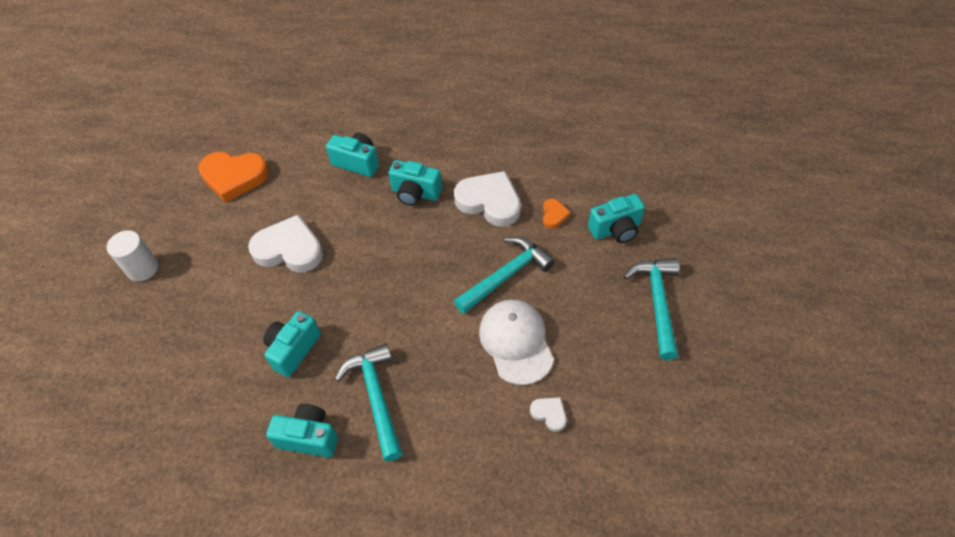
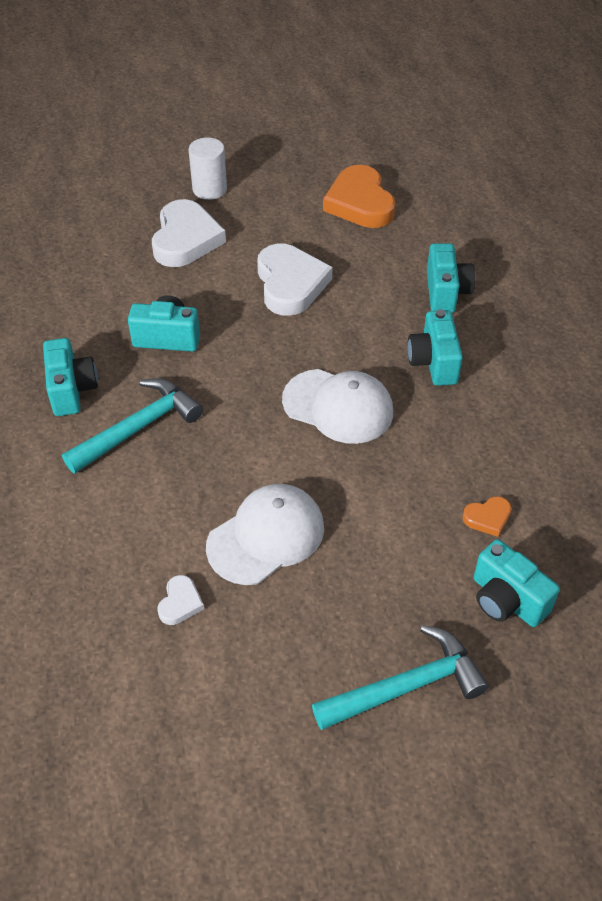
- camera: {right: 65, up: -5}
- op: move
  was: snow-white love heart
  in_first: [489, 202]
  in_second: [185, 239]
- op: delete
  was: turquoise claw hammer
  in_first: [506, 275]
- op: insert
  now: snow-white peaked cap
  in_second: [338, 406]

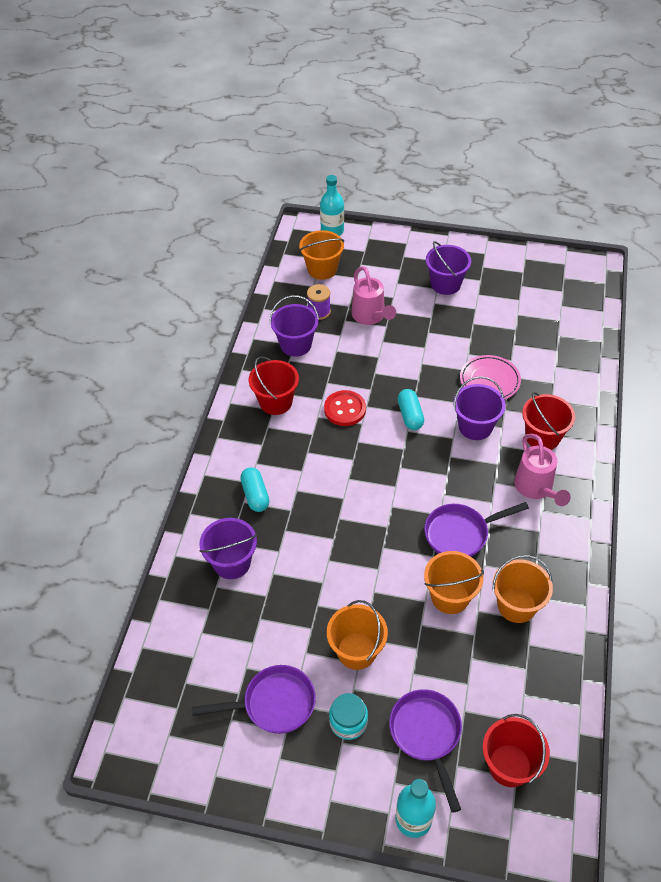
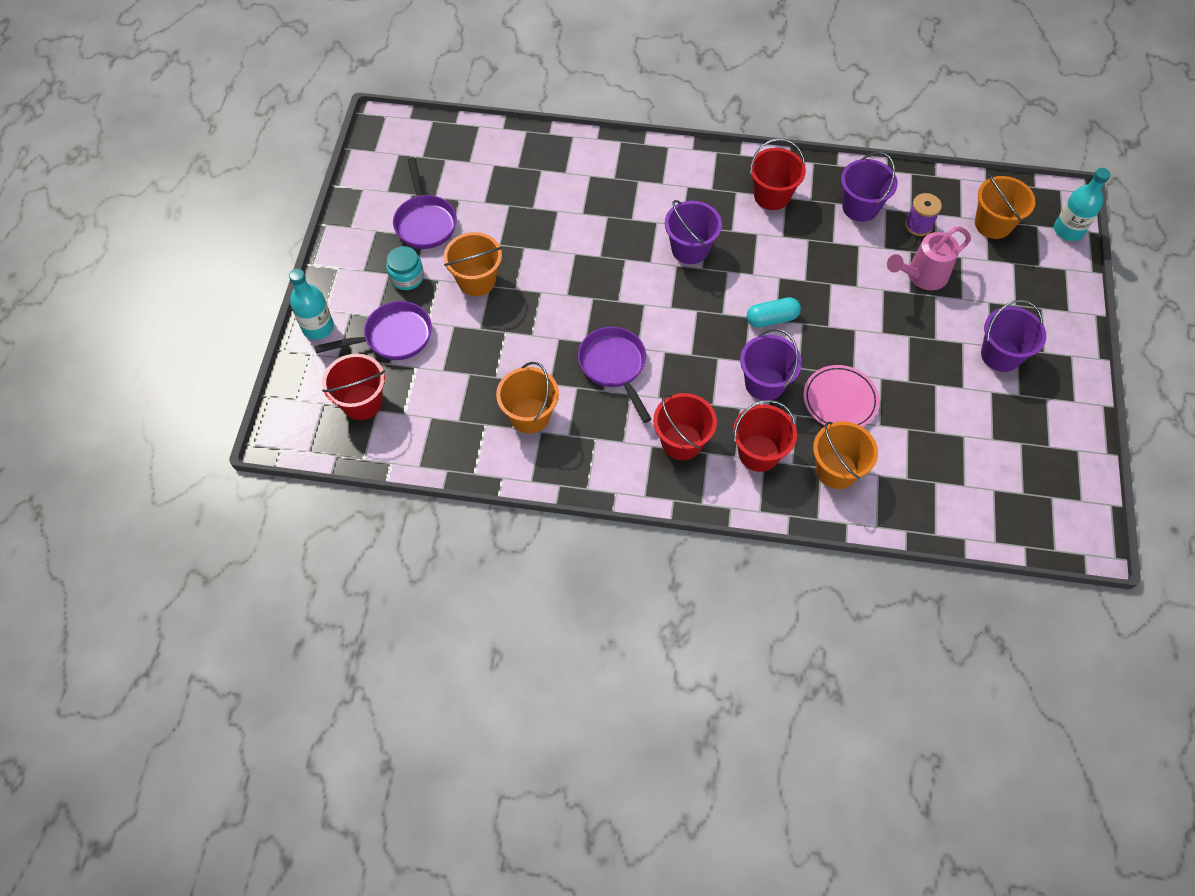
- camera: {right: 85, up: 10}
- op: move
  was: royal purple bucket
  in_first: [232, 562]
  in_second: [690, 249]
- op: delete
  was: turquoise pill
  in_first: [255, 495]
- op: delete
  was: red shirt button
  in_first: [345, 409]
- op: move
  was: orange bucket
  in_first: [450, 596]
  in_second: [836, 470]
- op: replace
  was: pink watering pot
  now: red bucket
  in_first: [536, 488]
  in_second: [681, 441]

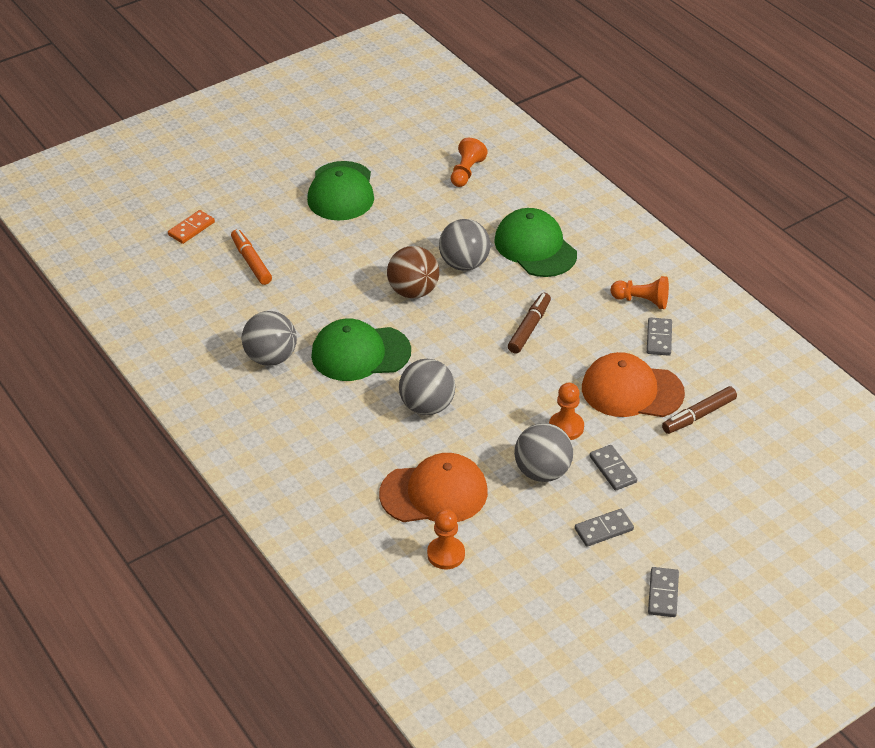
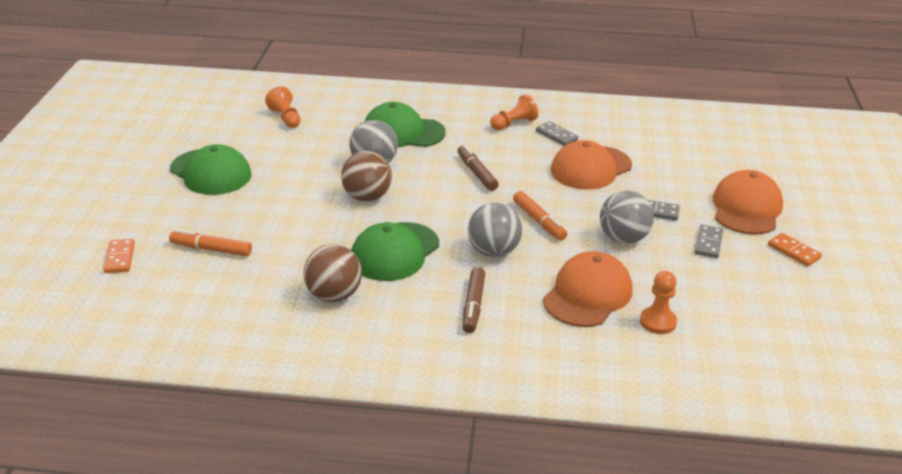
- camera: {right: -50, up: -10}
- op: recolor
  was: grey ball
  now: dark brown ball
  in_first: [271, 357]
  in_second: [334, 295]
- op: delete
  was: orange chess pawn
  in_first: [566, 427]
- op: recolor
  was: grey domino
  now: orange domino
  in_first: [663, 594]
  in_second: [794, 251]
- op: move
  was: dark brown marker pen
  in_first: [698, 415]
  in_second: [473, 305]
- op: insert
  now: orange marker pen
  in_second: [539, 221]
- op: insert
  now: orange peaked cap
  in_second: [746, 208]

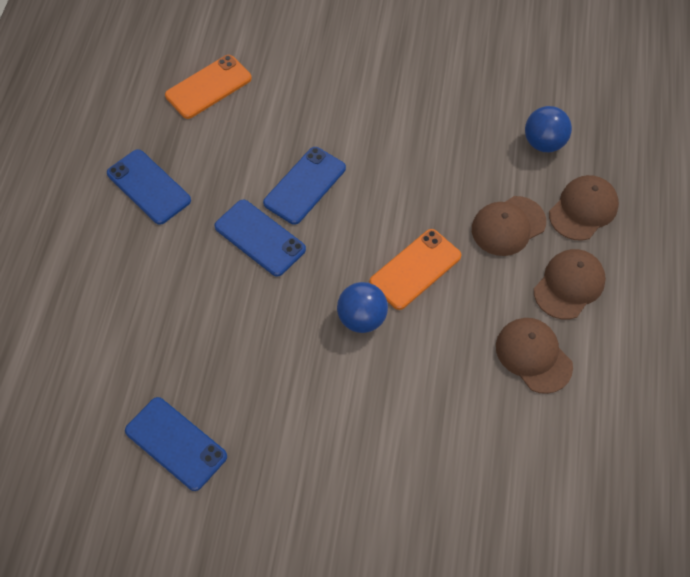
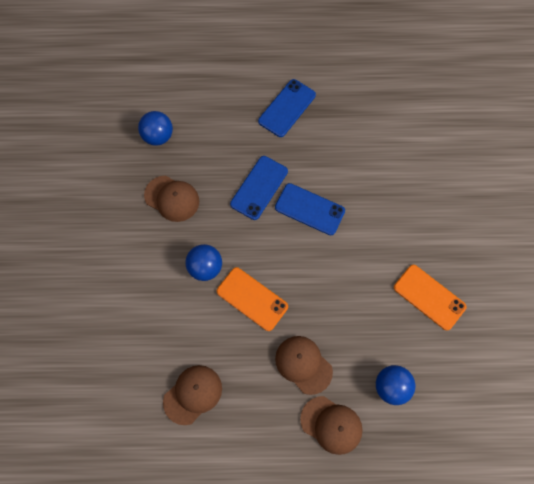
- camera: {right: 80, up: 10}
- op: delete
  was: blue mobile phone
  in_first: [176, 444]
- op: move
  was: orange mobile phone
  in_first: [208, 87]
  in_second: [429, 297]
- op: move
  was: dark brown peaked cap
  in_first: [569, 285]
  in_second: [172, 198]
- op: insert
  now: blue ball
  in_second: [158, 136]

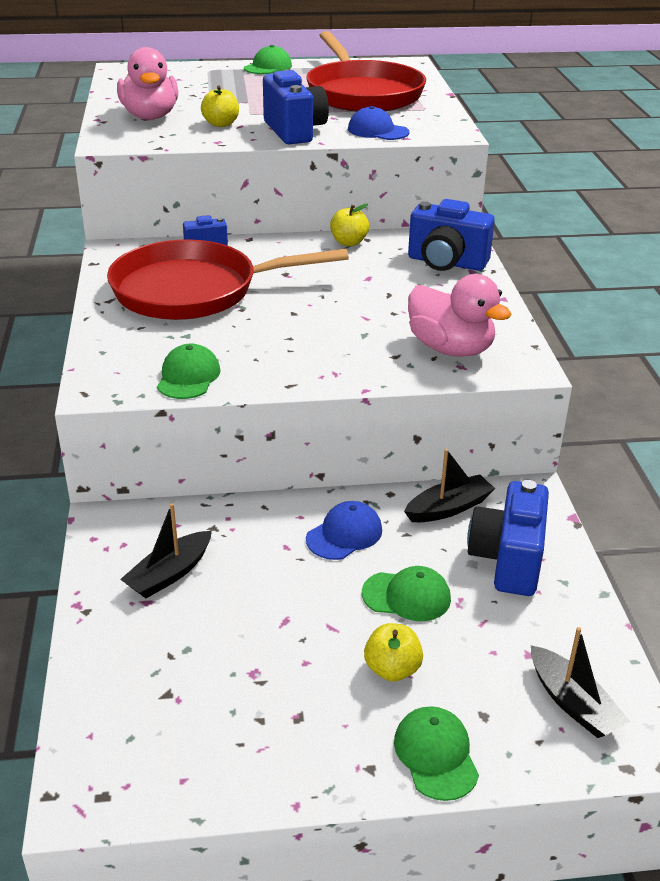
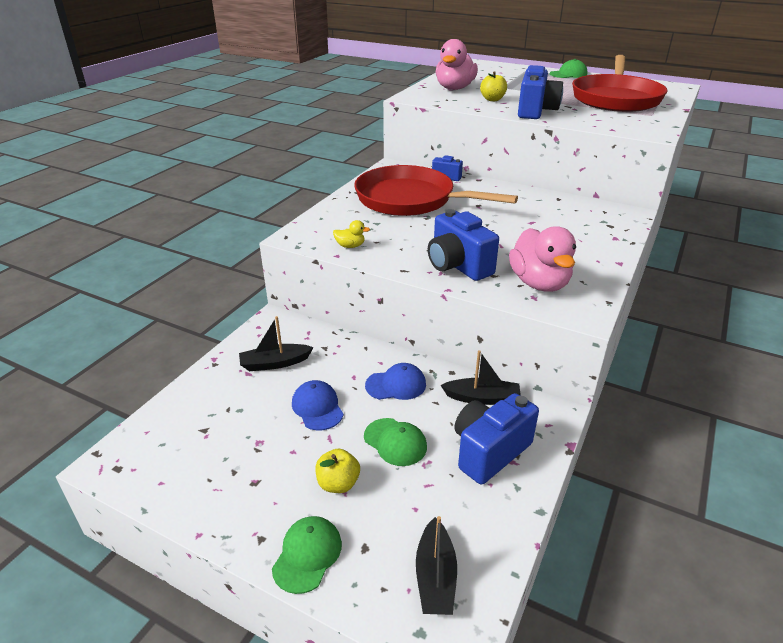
- camera: {right: 35, up: 0}
- op: replace
  was: emerald peaked cap
  now: bright yellow toy duck
  in_first: [188, 377]
  in_second: [350, 246]
- op: delete
  was: bright yellow apple fruit
  in_first: [349, 242]
- op: move
  was: blue peaked cap
  in_first: [378, 131]
  in_second: [317, 407]
- op: move
  was: blue compact camera
  in_first: [446, 263]
  in_second: [458, 266]

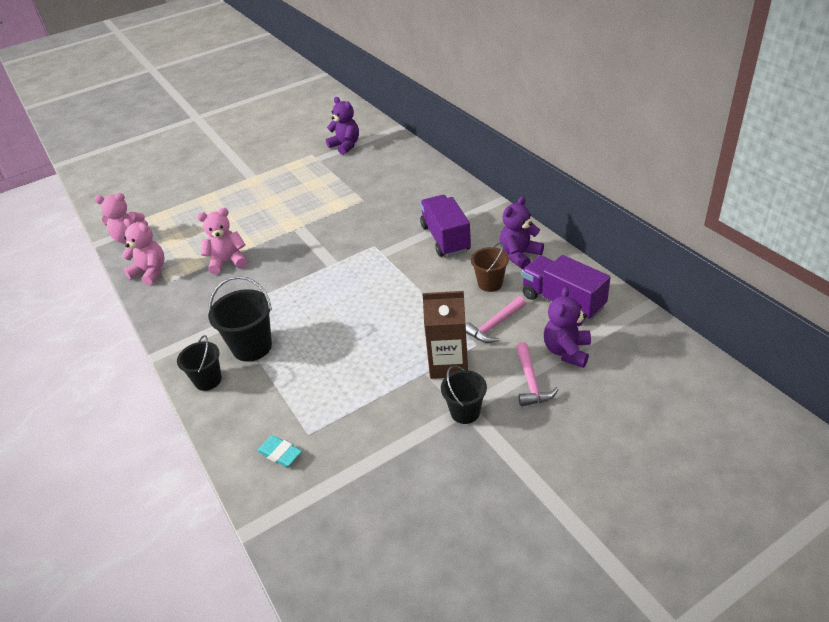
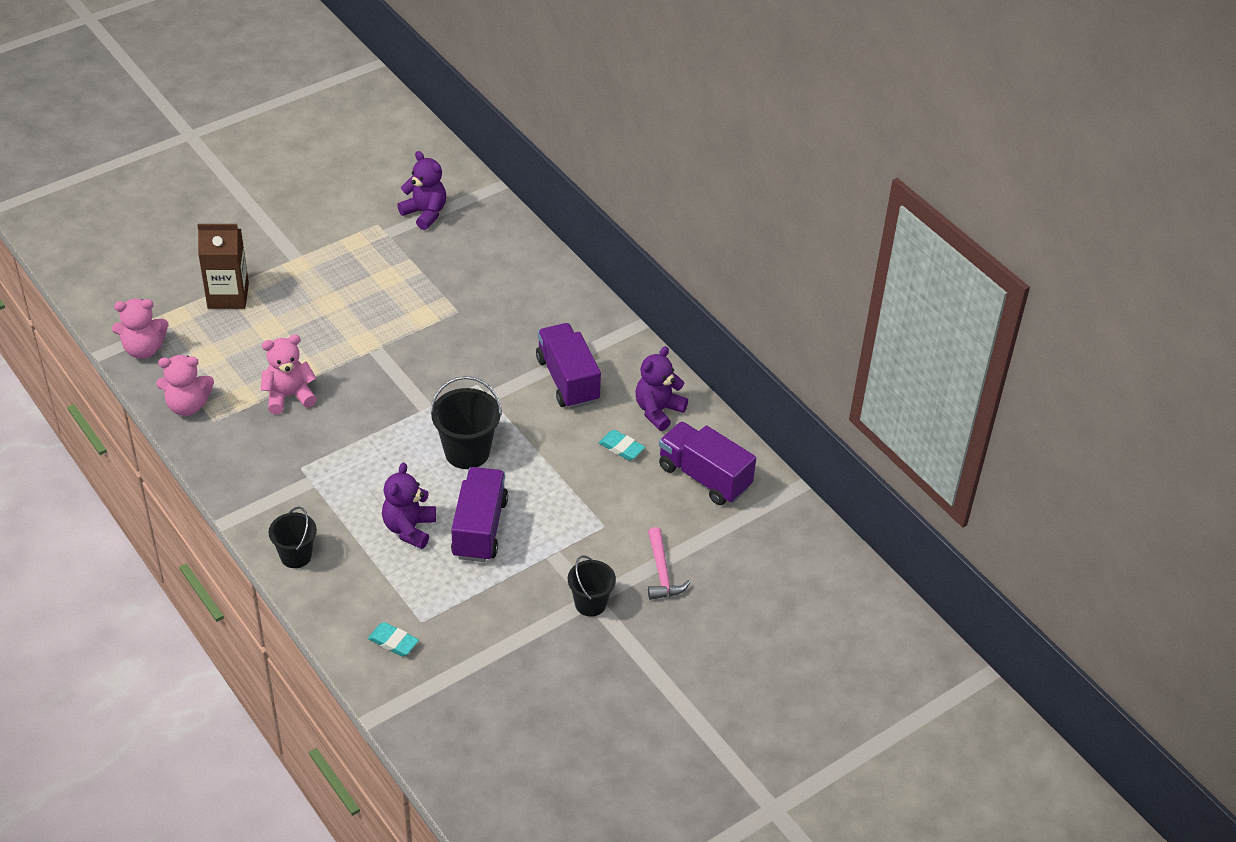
- camera: {right: -10, up: 5}
- op: rotate
  was: pink teddy
  in_first: [150, 272]
  in_second: [188, 405]
  clockwise: 150
- op: move
  was: ebony bucket
  in_first: [252, 347]
  in_second: [467, 452]
- op: move
  was: dark brown milk carton
  in_first: [448, 364]
  in_second: [228, 296]
- op: delete
  was: pink claw hammer
  in_first: [494, 325]
- op: replace
  was: dark brown bucket
  now: turquoise gum eraser
  in_first: [490, 283]
  in_second: [621, 448]
- op: move
  was: royal purple teddy
  in_first: [567, 351]
  in_second: [409, 528]
- op: insert
  now: royal purple lorry
  in_second: [479, 528]

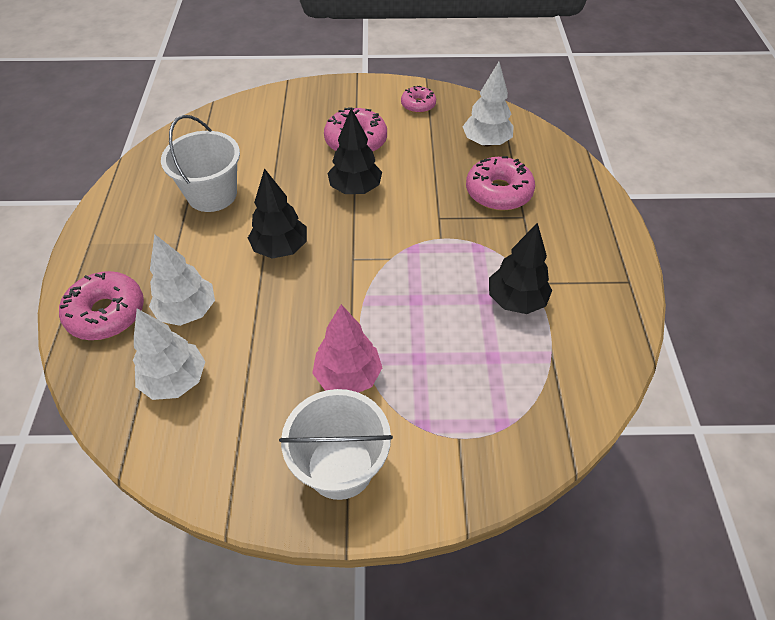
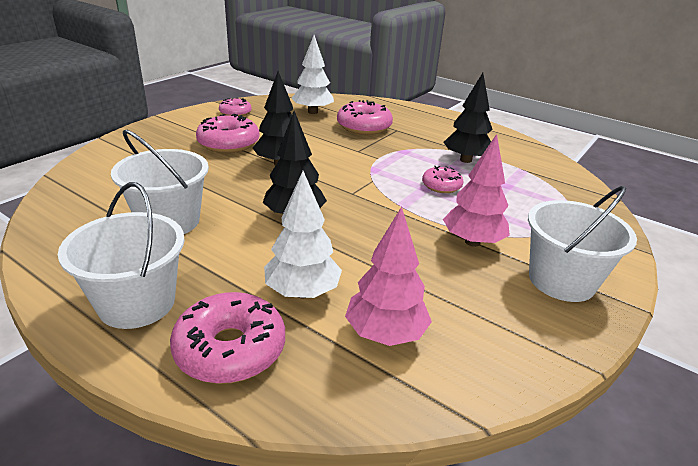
- camera: {right: -55, up: -20}
- op: recolor
  was: snow-white toy tree
  now: pink toy tree
  in_first: [175, 380]
  in_second: [385, 334]
- op: insert
  now: snow-white bucket
  in_second: [137, 303]
- op: insert
  now: pink donut
  in_second: [441, 186]

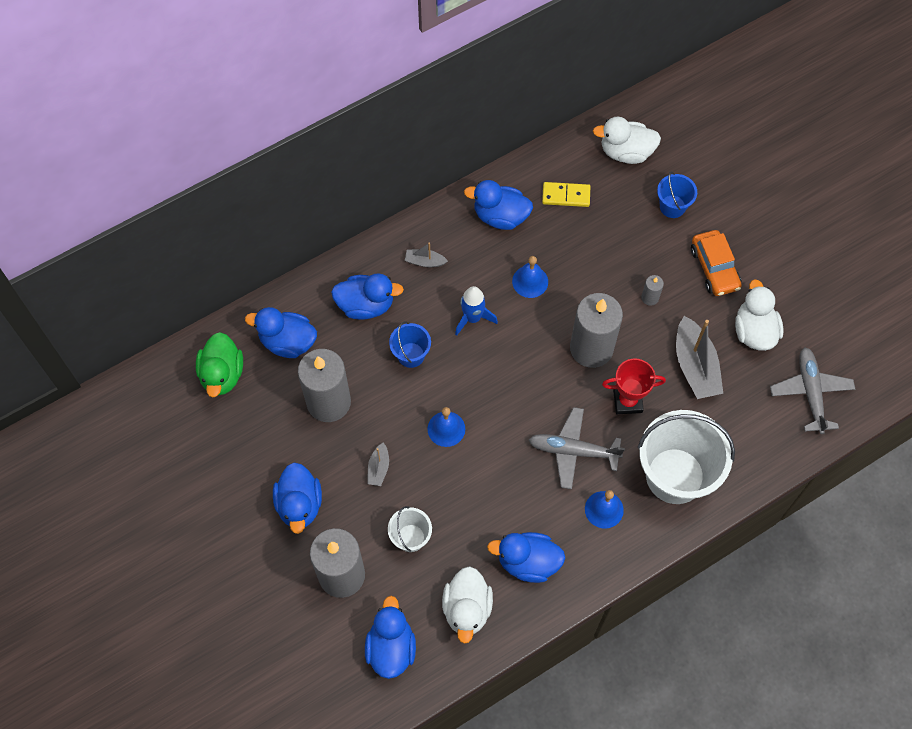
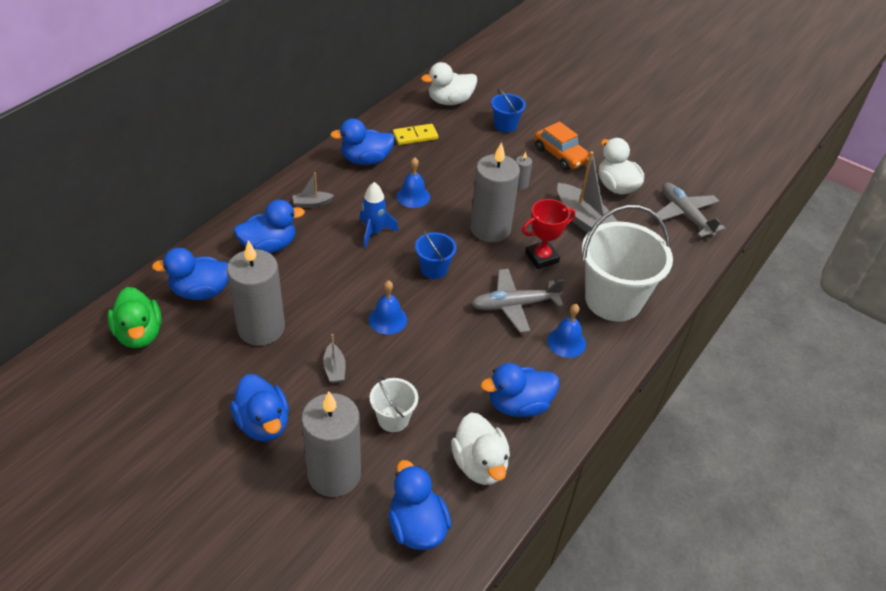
- camera: {right: -25, up: -20}
- op: move
  was: blue bucket
  in_first: [411, 355]
  in_second: [434, 269]

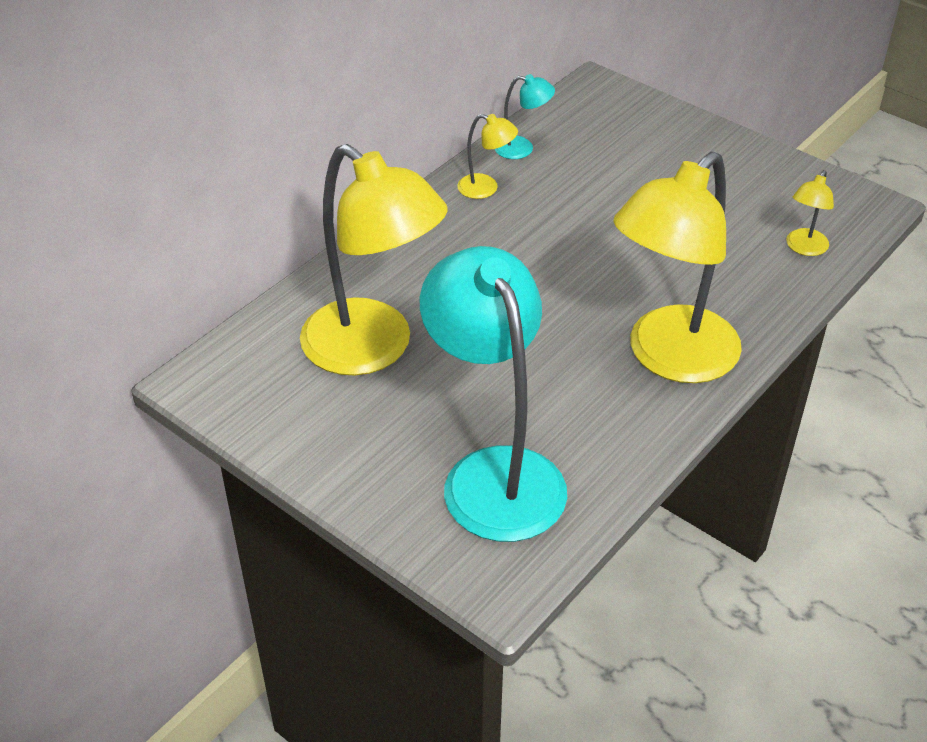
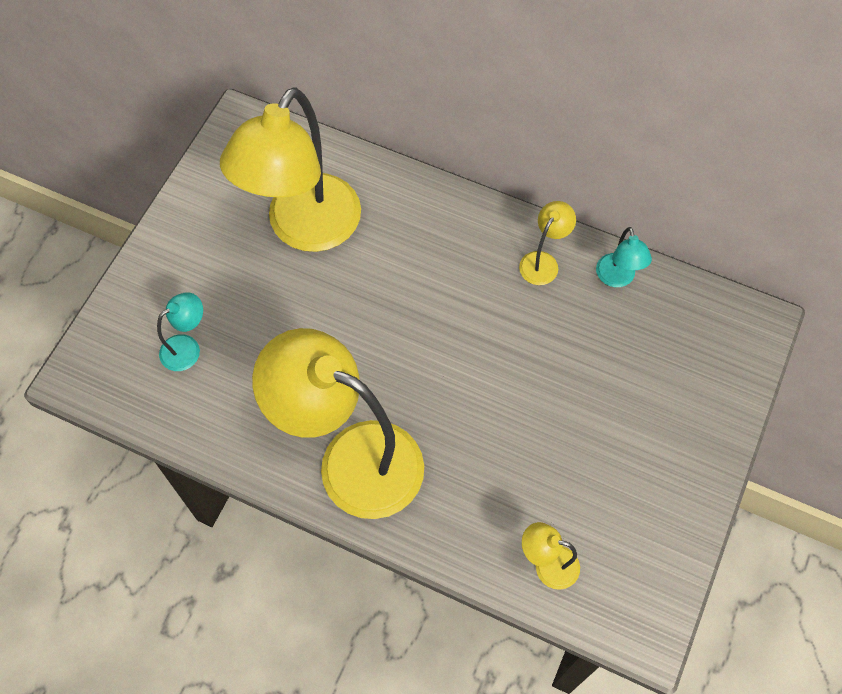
- camera: {right: 75, up: 20}
- op: resize
  was: turquoise desk lamp
  in_first: [494, 473]
  in_second: [187, 348]
  ratio: 0.41
- op: rotate
  was: bright yellow desk lamp
  in_first: [486, 188]
  in_second: [543, 261]
  clockwise: -150

